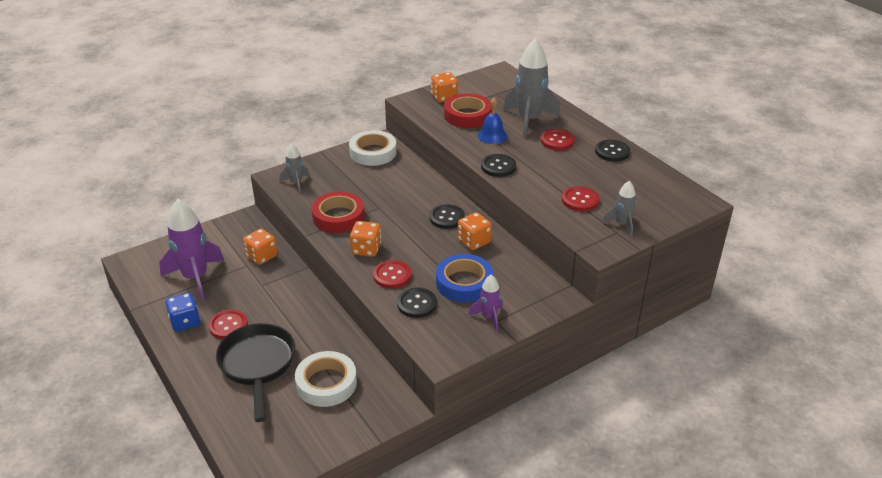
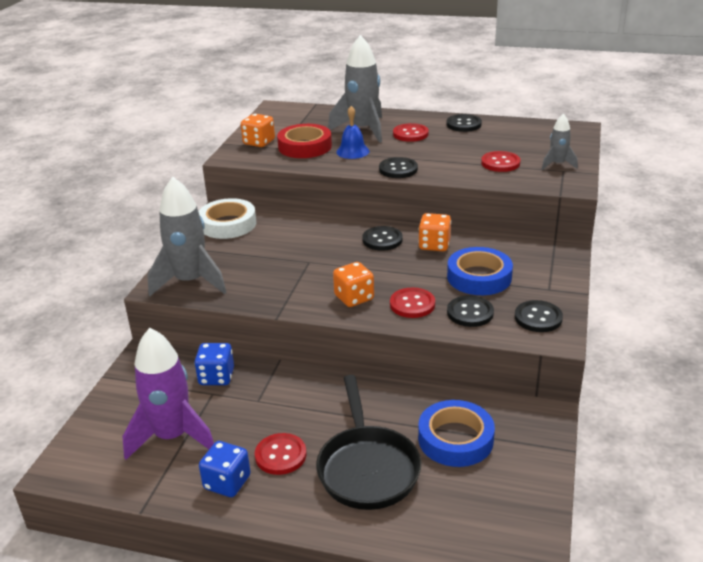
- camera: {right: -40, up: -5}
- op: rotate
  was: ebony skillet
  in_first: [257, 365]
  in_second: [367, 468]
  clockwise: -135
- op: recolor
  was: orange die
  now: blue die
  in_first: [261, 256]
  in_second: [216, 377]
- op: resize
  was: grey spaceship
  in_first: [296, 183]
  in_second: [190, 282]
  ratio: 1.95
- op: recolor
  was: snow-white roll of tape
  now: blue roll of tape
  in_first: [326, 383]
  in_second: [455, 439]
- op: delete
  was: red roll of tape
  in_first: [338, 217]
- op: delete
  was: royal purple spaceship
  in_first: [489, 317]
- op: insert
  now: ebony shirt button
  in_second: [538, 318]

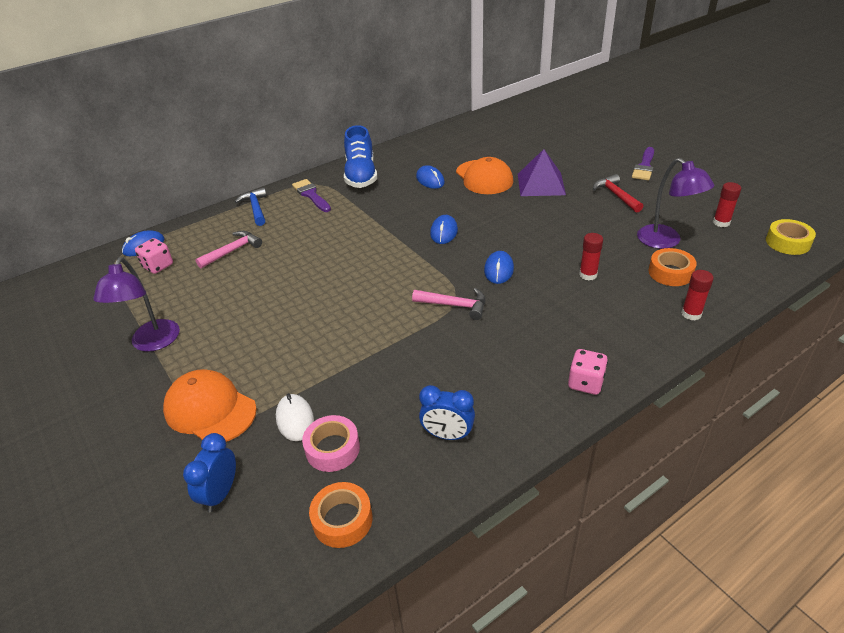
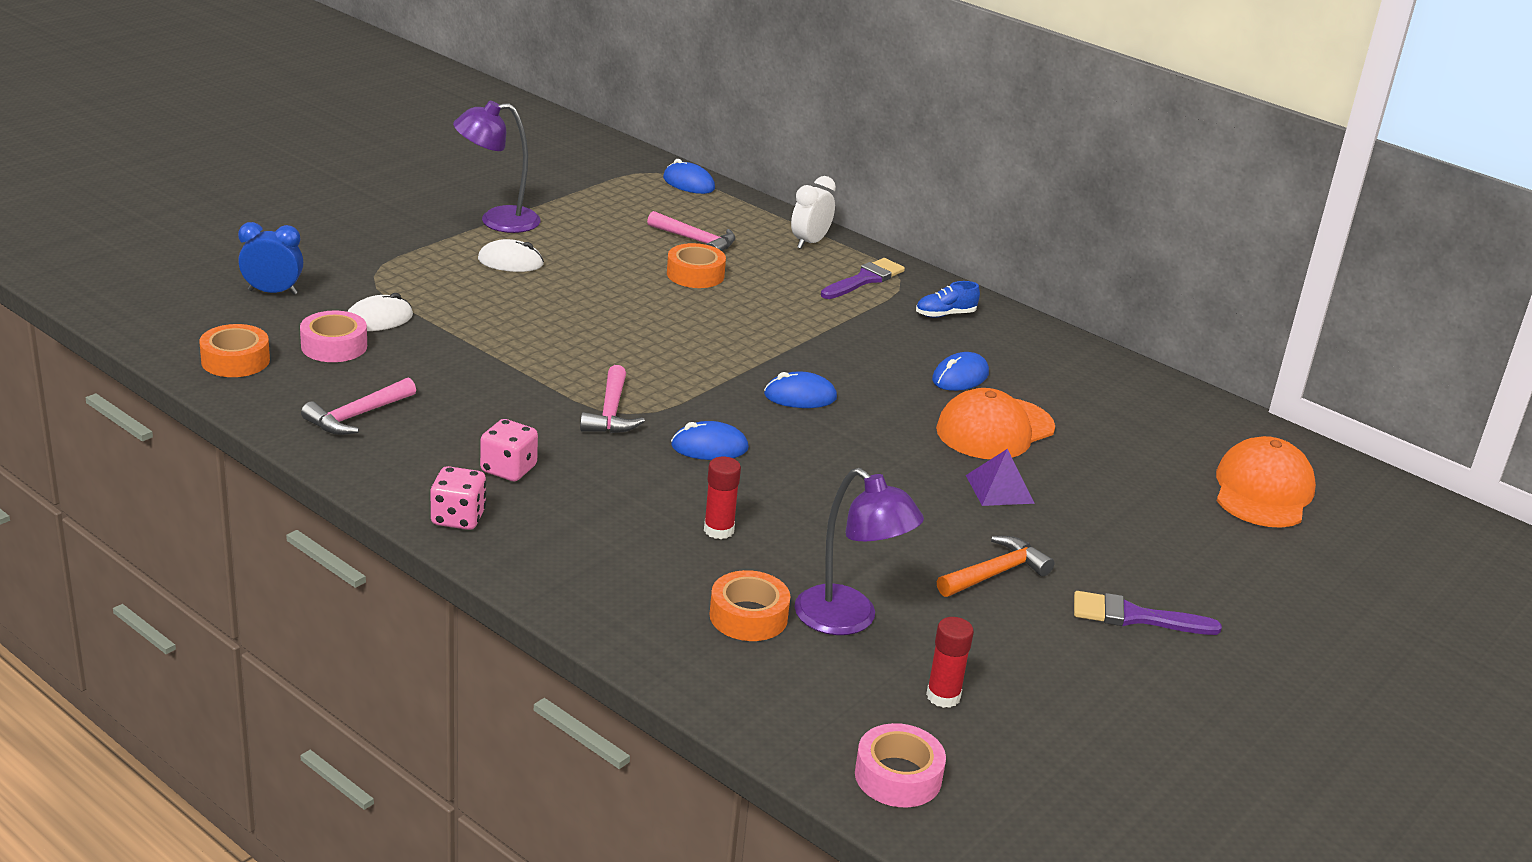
- camera: {right: 70, up: -10}
- op: move
  was: pink die
  in_first: [158, 266]
  in_second: [508, 469]
- op: move
  was: orange peaked cap
  in_first: [210, 409]
  in_second: [1263, 491]
- op: replace
  was: blue claw hammer
  now: snow-white clock
  in_first: [255, 208]
  in_second: [810, 242]
- op: resize
  was: blue lace-up shoe
  in_first: [361, 175]
  in_second: [945, 314]
  ratio: 0.48
- op: replace
  was: blue clock
  now: pink claw hammer
  in_first: [447, 435]
  in_second: [357, 416]
- op: resize
  was: royal purple pyramid
  in_first: [541, 184]
  in_second: [1000, 489]
  ratio: 0.63
- op: recolor
  was: red claw hammer
  now: orange claw hammer
  in_first: [616, 195]
  in_second: [995, 573]
- op: rotate
  was: royal purple desk lamp
  in_first: [665, 241]
  in_second: [848, 620]
  clockwise: -90
- op: delete
  was: red stick of glue
  in_first: [691, 314]
- op: recolor
  was: bright yellow roll of tape
  now: pink roll of tape
  in_first: [788, 242]
  in_second: [898, 776]
- op: insert
  now: snow-white mouse
  in_second: [510, 262]
- op: insert
  now: orange roll of tape
  in_second: [695, 274]

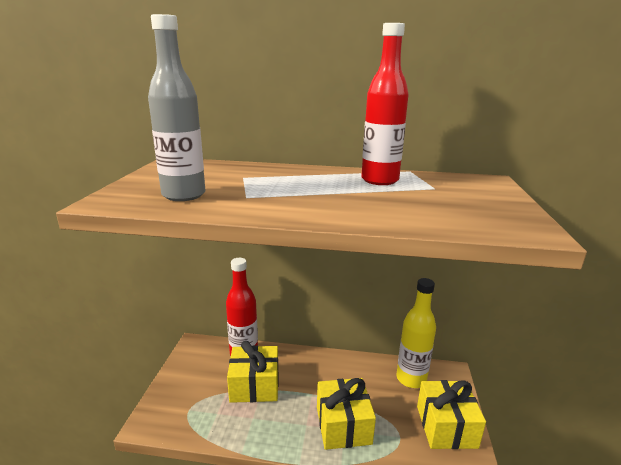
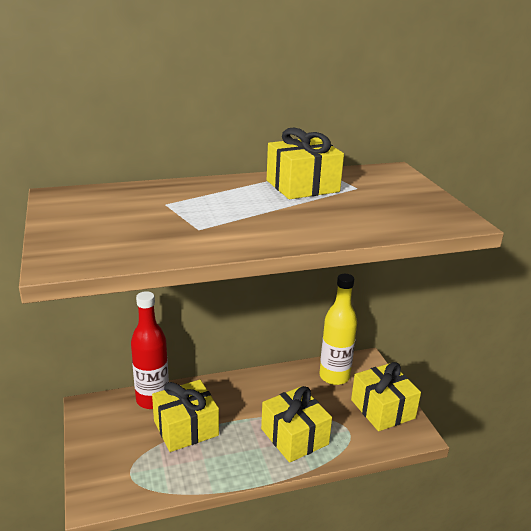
- camera: {right: -25, up: 5}
- op: delete
  was: grey drink bottle
  in_first: [184, 195]
- op: replace
  was: red drink bottle
  now: bright yellow gift
  in_first: [379, 180]
  in_second: [302, 186]

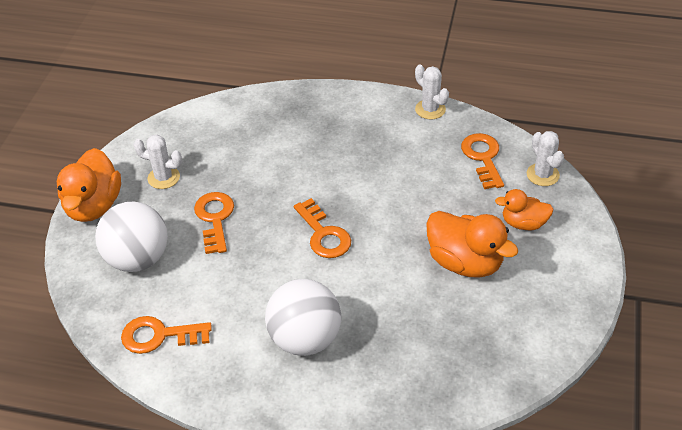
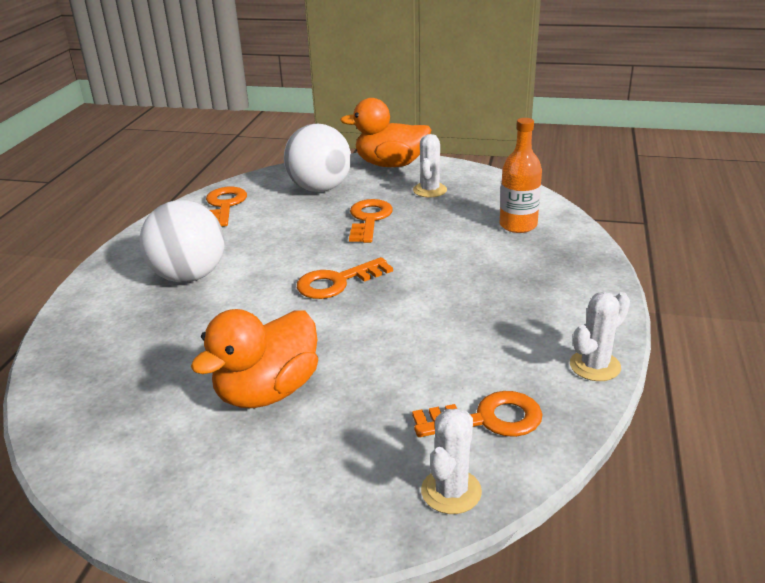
- camera: {right: 90, up: -15}
- op: rotate
  was: orange latchkey
  in_first: [215, 219]
  in_second: [369, 219]
  clockwise: -75
- op: delete
  was: orange toy duck
  in_first: [523, 223]
- op: rotate
  was: snow-white saguaro cactus
  in_first: [542, 175]
  in_second: [451, 491]
  clockwise: -45
- op: insert
  now: orange drink bottle
  in_second: [518, 225]

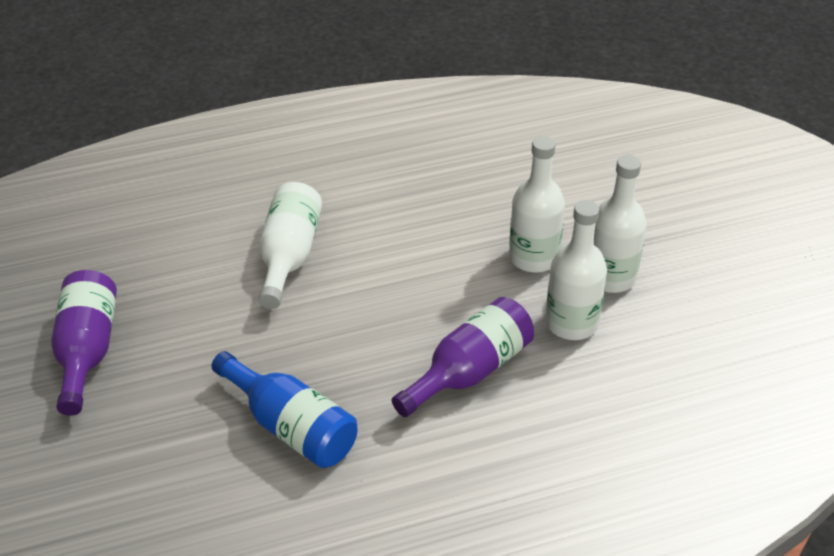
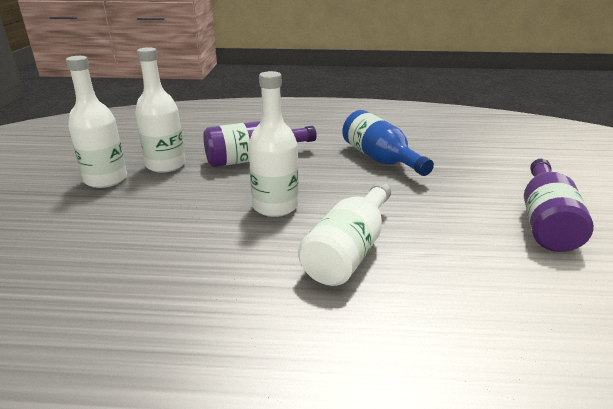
- camera: {right: -160, up: -15}
- op: move
  was: snow-white drink bottle
  in_first: [533, 257]
  in_second: [275, 206]

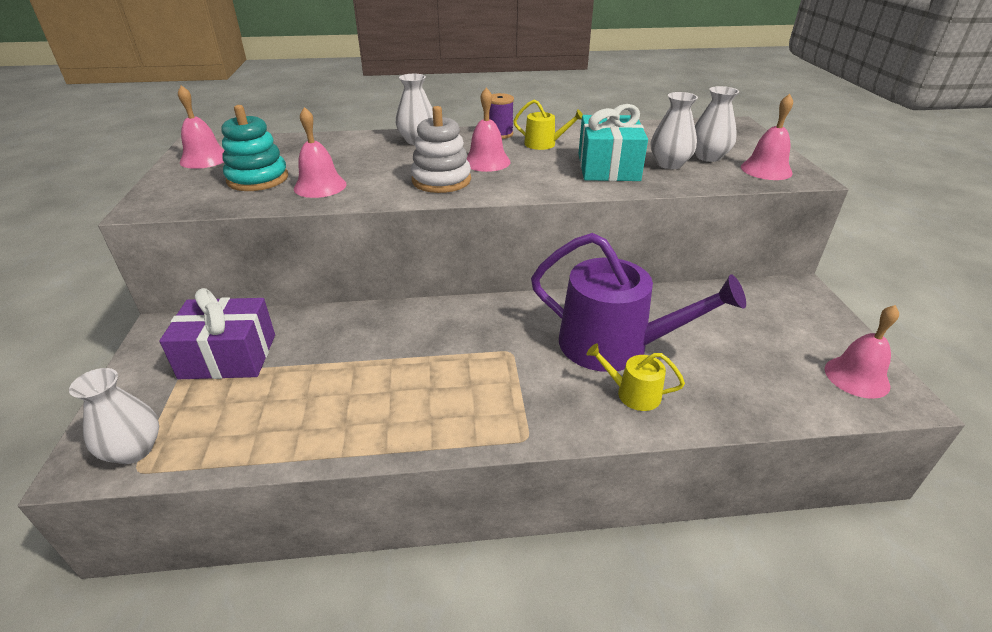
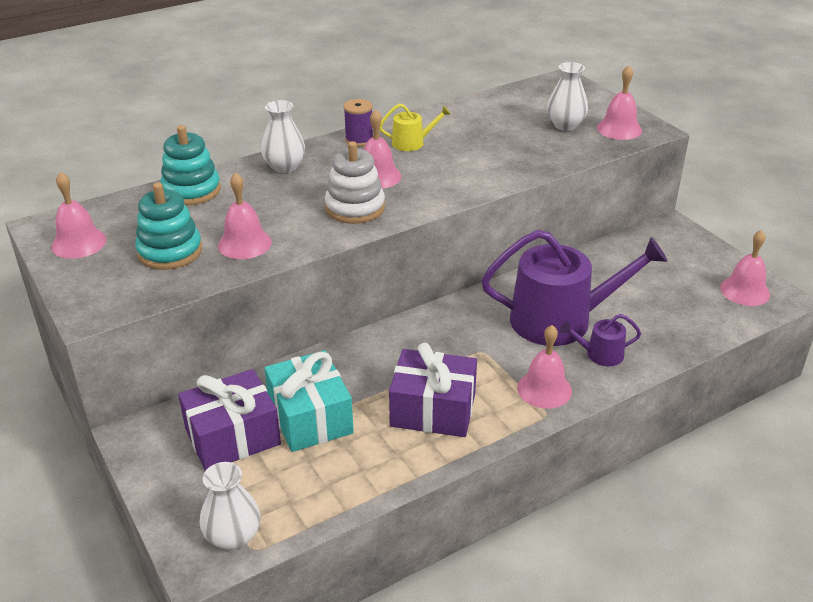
- camera: {right: -25, up: 0}
- op: move
  was: turquoise gift
  in_first: [608, 167]
  in_second: [310, 417]
- op: recolor
  was: bright yellow watering pot
  now: royal purple watering pot
  in_first: [633, 393]
  in_second: [600, 354]
- op: delete
  was: snow-white tall vase
  in_first: [669, 164]
- op: insert
  now: turquoise ring stacker
  in_second: [191, 190]
- op: insert
  now: royal purple gift
  in_second: [433, 410]
- op: insert
  now: pink school bell
  in_second: [544, 389]

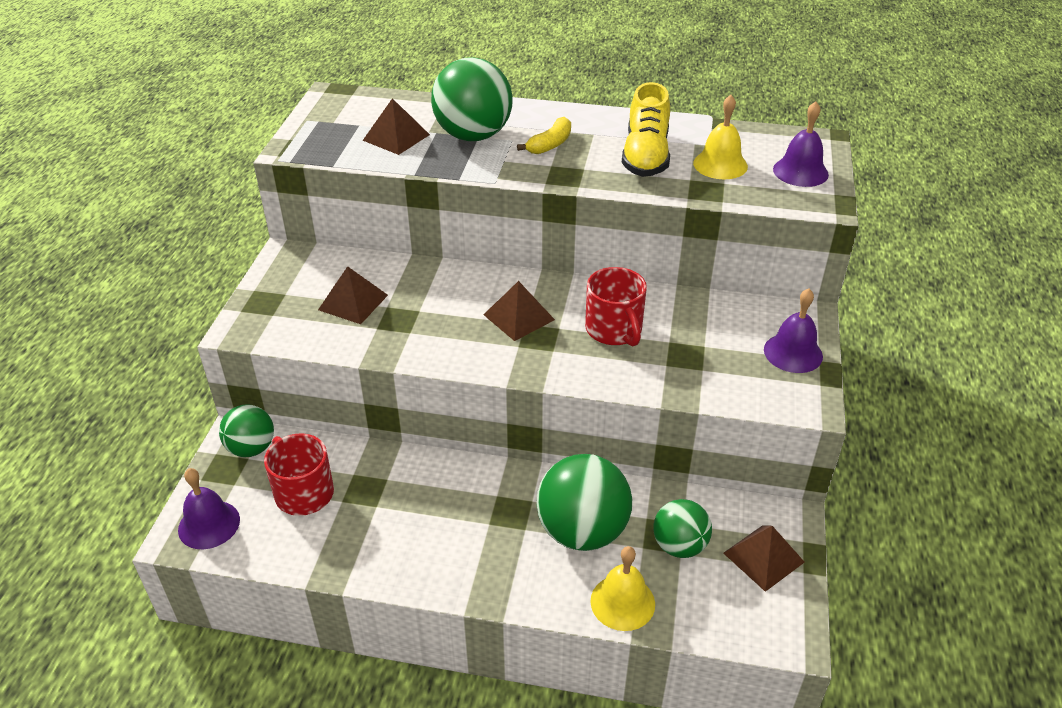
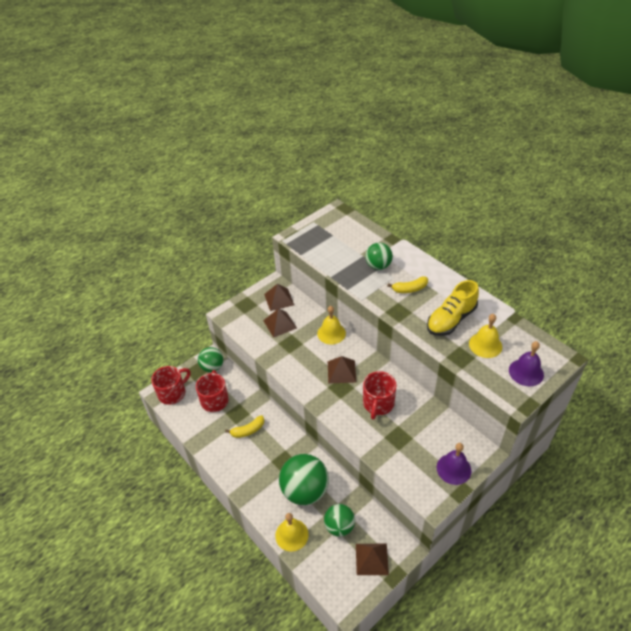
- camera: {right: 40, up: 5}
- op: replace
  was: royal purple school bell
  now: red coffee mug
  in_first: [209, 524]
  in_second: [172, 393]
- op: move
  was: dark brown pyramid
  in_first: [396, 137]
  in_second: [279, 299]
- op: resize
  was: emerald ball
  in_first: [473, 136]
  in_second: [378, 266]
  ratio: 0.61
- op: insert
  now: bright yellow toy banana
  in_second: [248, 430]
- op: insert
  now: bright yellow school bell
  in_second: [331, 333]

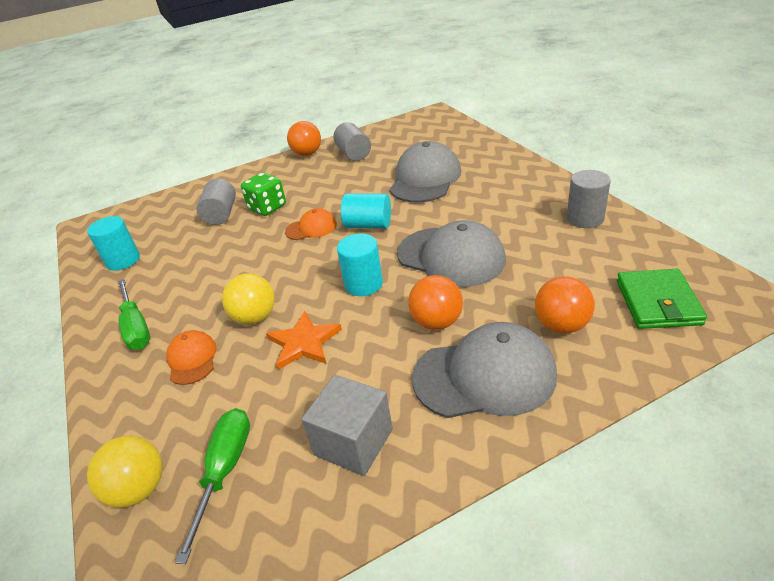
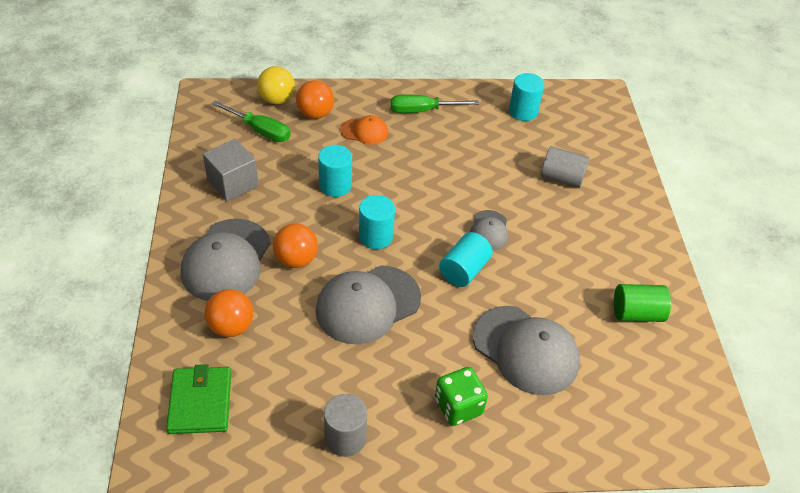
- camera: {right: 105, up: 10}
- op: delete
  was: bright yellow ball
  in_first: [255, 317]
- op: move
  was: emerald die
  in_first: [267, 208]
  in_second: [458, 406]
- op: replace
  was: orange star
  now: turquoise solid cylinder
  in_first: [304, 342]
  in_second: [335, 185]
- op: recolor
  was: orange peaked cap
  now: grey peaked cap
  in_first: [311, 228]
  in_second: [489, 231]
- op: move
  was: orange ball
  in_first: [307, 154]
  in_second: [315, 114]
- op: recolor
  was: grey solid cylinder
  now: emerald solid cylinder
  in_first: [354, 154]
  in_second: [636, 313]
- op: rotate
  was: emerald billfold
  in_first: [657, 302]
  in_second: [200, 402]
  clockwise: 60

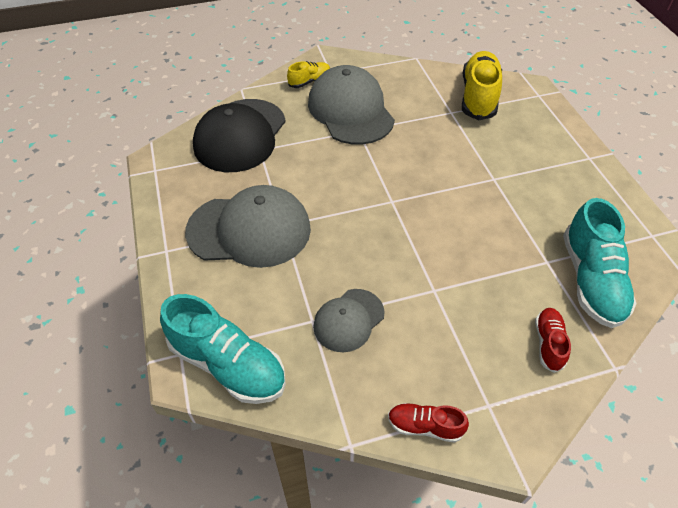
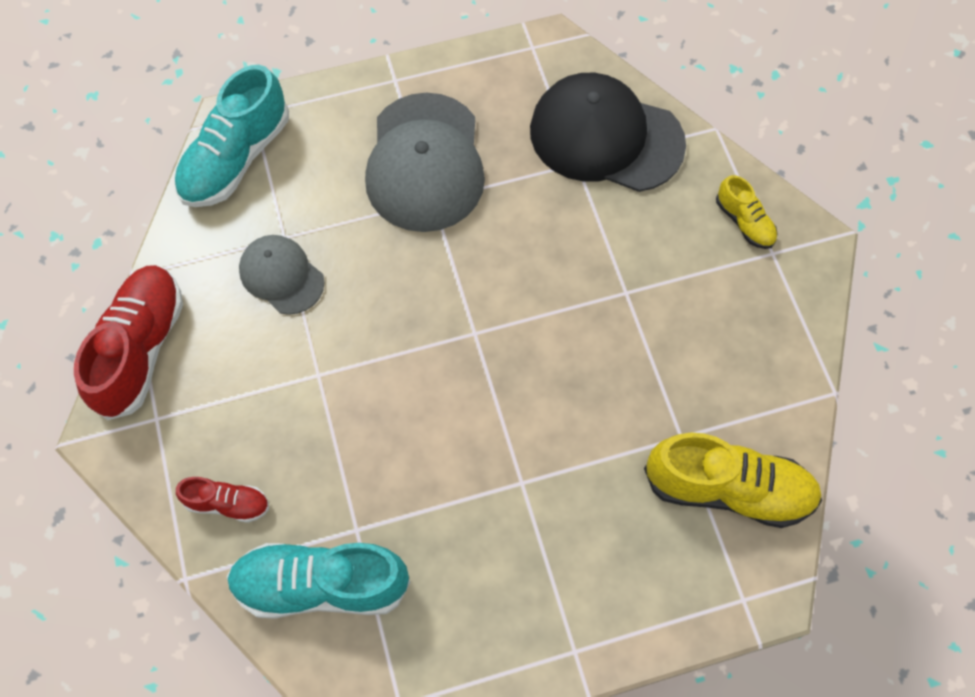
- camera: {right: 90, up: 15}
- op: delete
  was: grey peaked cap
  in_first: [350, 110]
- op: resize
  was: red lace-up shoe
  in_first: [425, 426]
  in_second: [141, 349]
  ratio: 1.94

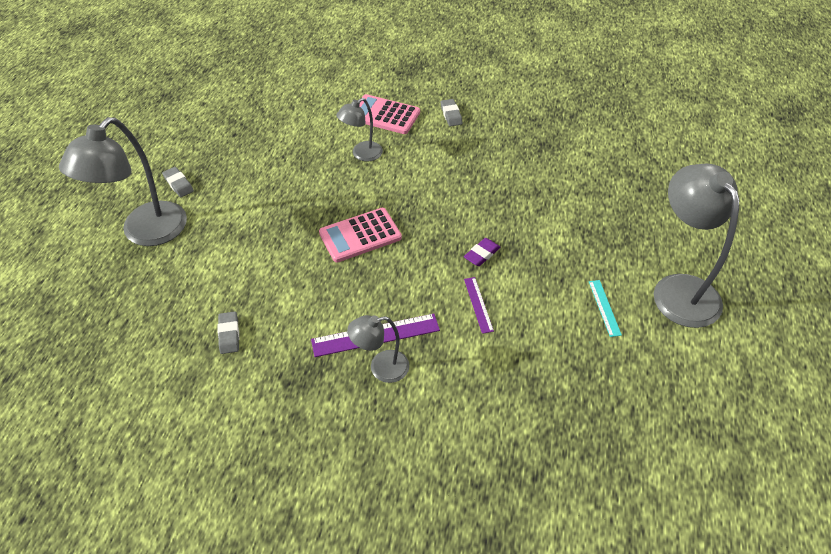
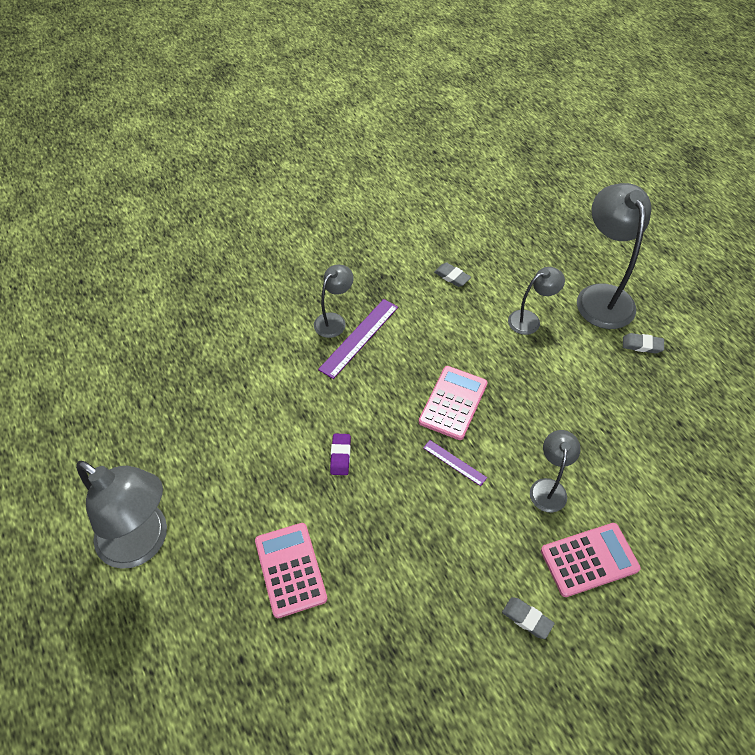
- camera: {right: 140, up: 5}
- op: move
  was: royal purple measuring stick
  in_first: [478, 304]
  in_second: [454, 462]
- op: delete
  was: turquoise measuring stick
  in_first: [604, 307]
- op: insert
  now: pink adding machine
  in_second: [290, 569]
- op: insert
  now: grey desk lamp
  in_second: [530, 320]

